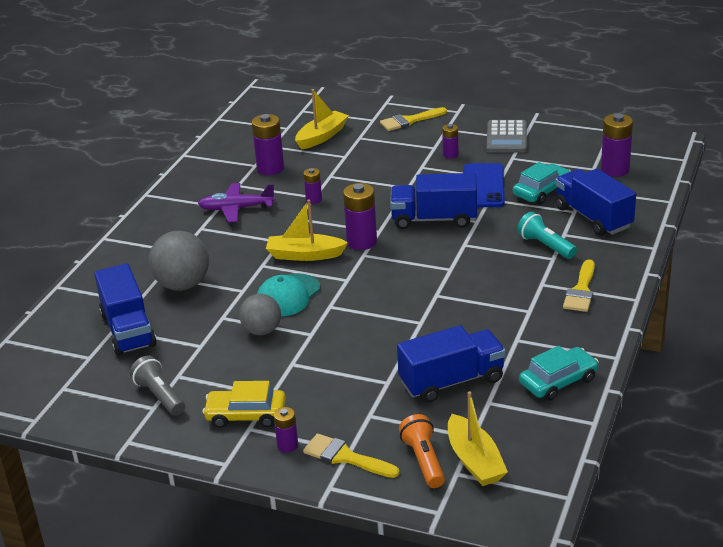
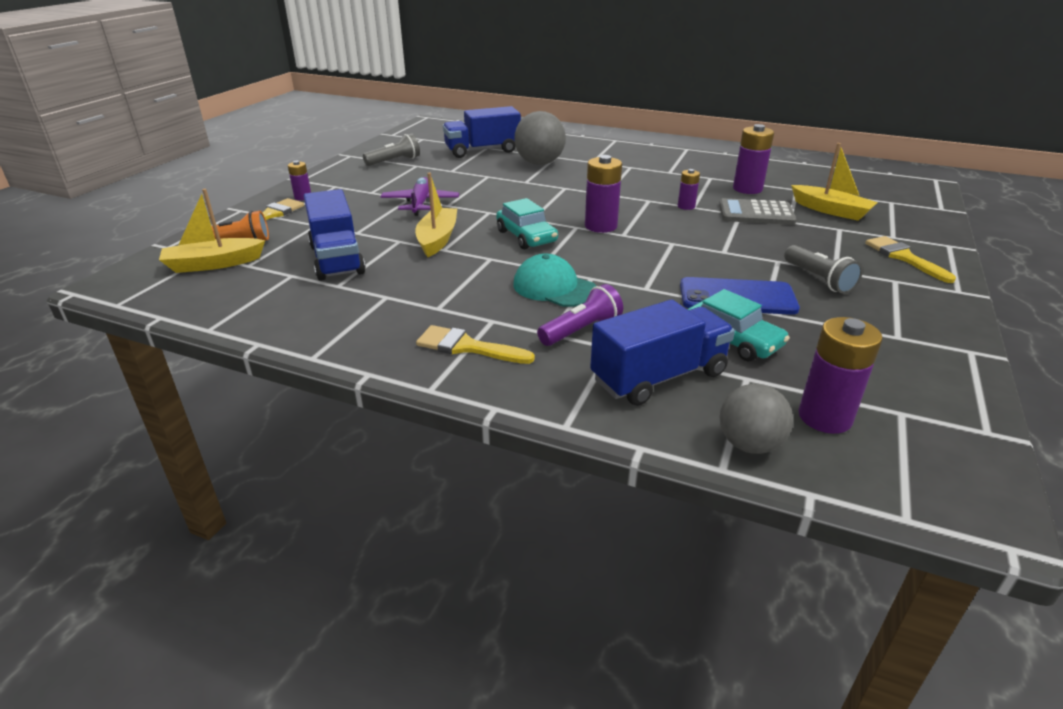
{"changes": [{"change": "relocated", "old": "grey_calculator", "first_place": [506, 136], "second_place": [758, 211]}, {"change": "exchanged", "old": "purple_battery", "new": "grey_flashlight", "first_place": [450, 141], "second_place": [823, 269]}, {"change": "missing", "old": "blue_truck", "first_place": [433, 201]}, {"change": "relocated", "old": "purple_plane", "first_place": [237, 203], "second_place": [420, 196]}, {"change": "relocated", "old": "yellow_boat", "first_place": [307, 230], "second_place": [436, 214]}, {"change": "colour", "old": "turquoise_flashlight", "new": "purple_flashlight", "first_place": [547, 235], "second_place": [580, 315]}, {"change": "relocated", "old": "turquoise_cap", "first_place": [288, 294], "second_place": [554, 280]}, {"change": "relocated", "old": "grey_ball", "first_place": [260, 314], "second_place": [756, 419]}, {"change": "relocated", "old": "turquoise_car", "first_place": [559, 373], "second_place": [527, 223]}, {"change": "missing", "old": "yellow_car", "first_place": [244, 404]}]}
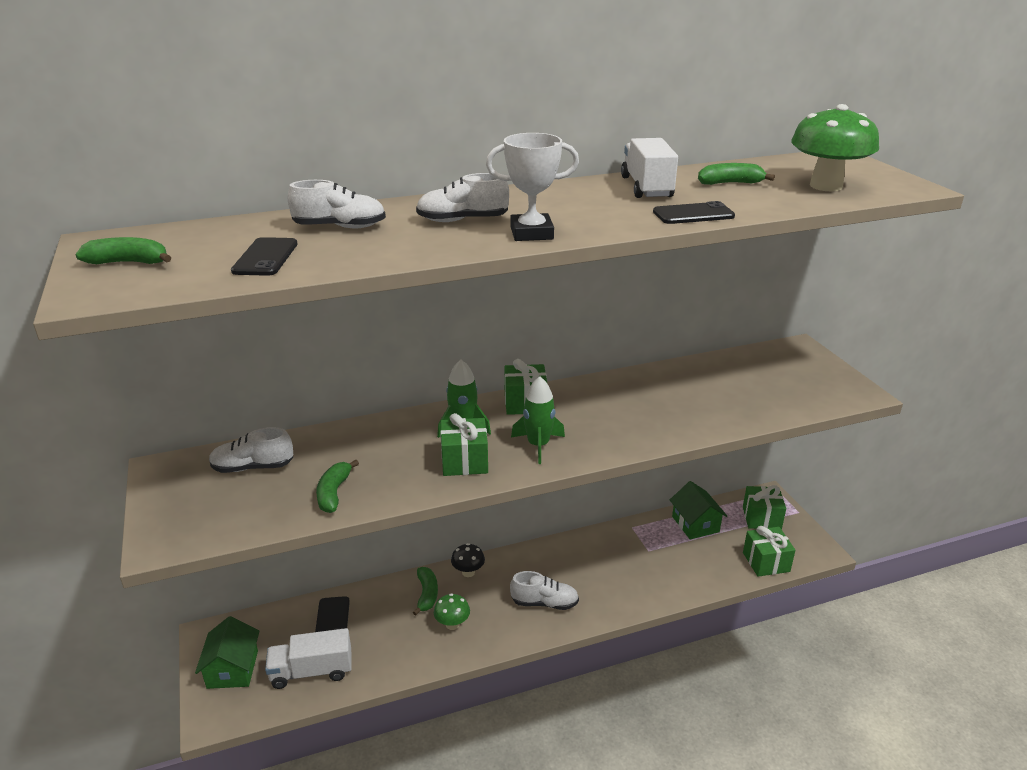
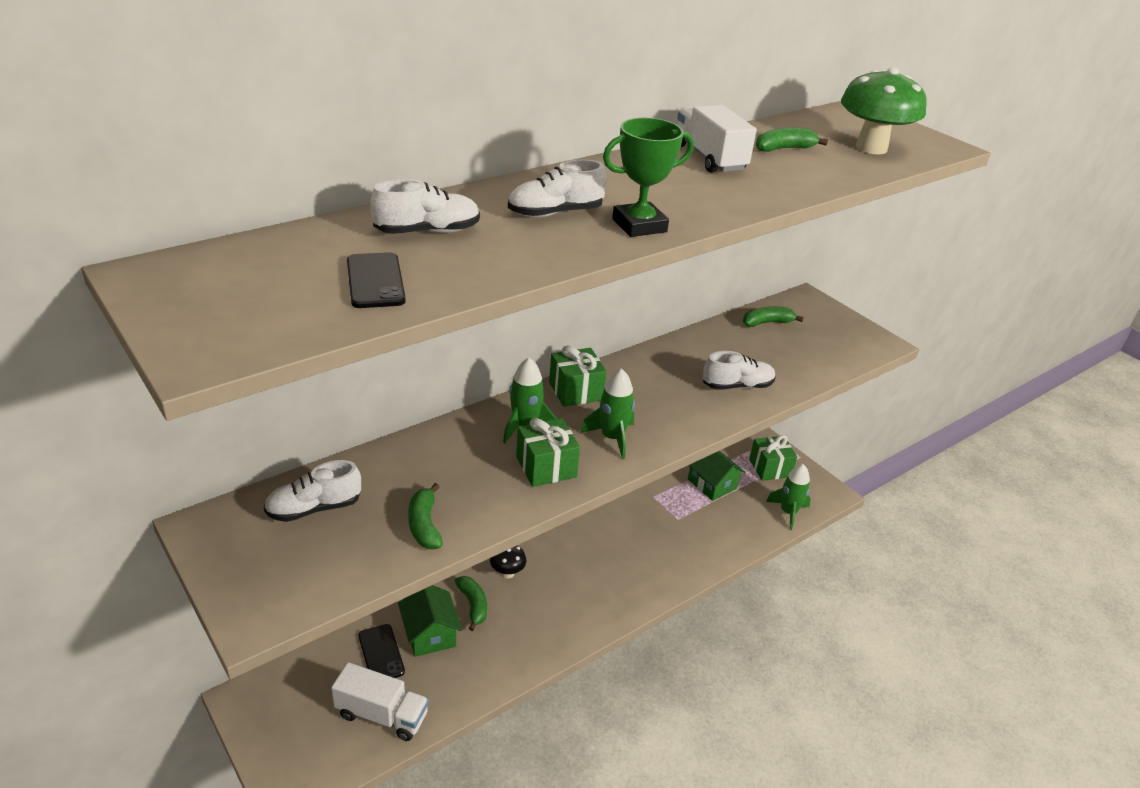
{"changes": [{"change": "colour", "old": "white_trophy", "new": "green_trophy", "first_place": [532, 187], "second_place": [648, 177]}, {"change": "missing", "old": "black_phone", "first_place": [694, 212]}, {"change": "relocated", "old": "green_banana", "first_place": [123, 250], "second_place": [773, 316]}, {"change": "exchanged", "old": "green_gift", "new": "green_rocket", "first_place": [769, 551], "second_place": [788, 497]}, {"change": "relocated", "old": "white_shoe", "first_place": [544, 590], "second_place": [739, 370]}, {"change": "missing", "old": "green_mushroom", "first_place": [452, 612]}, {"change": "relocated", "old": "green_house", "first_place": [227, 652], "second_place": [430, 621]}, {"change": "spun", "old": "white_truck", "first_place": [308, 658], "second_place": [380, 701], "degrees": -135}]}
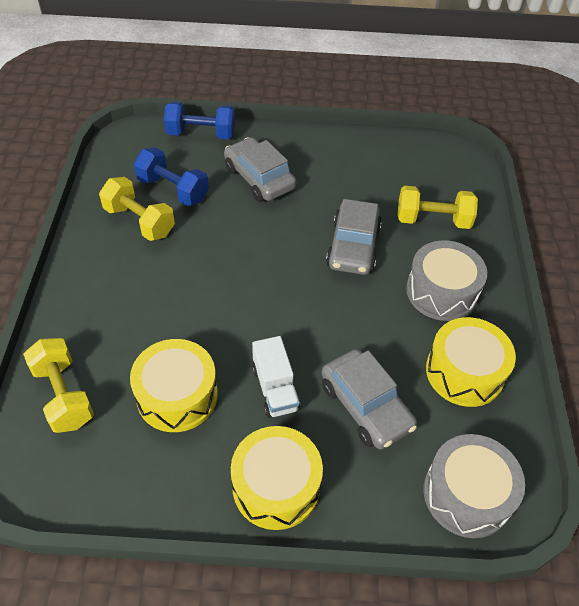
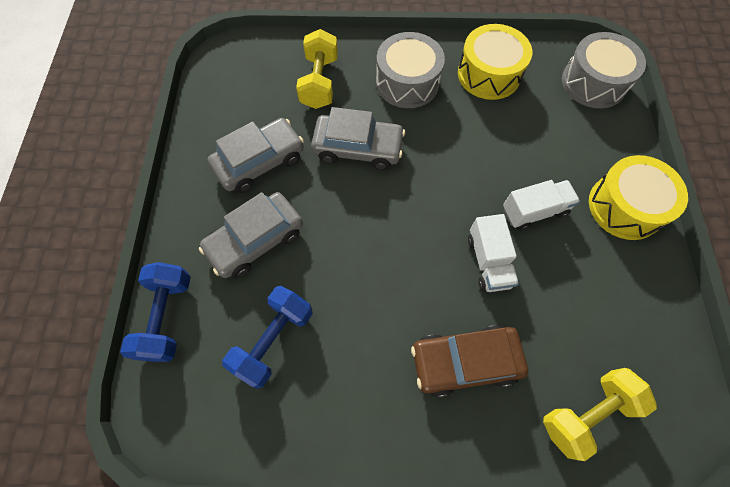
{"changes": [{"change": "missing", "old": "yellow_dumbbell", "first_place": [137, 209]}, {"change": "missing", "old": "yellow_drum", "first_place": [174, 385]}, {"change": "relocated", "old": "grey_car", "first_place": [369, 399], "second_place": [256, 155]}, {"change": "appeared", "new": "white_truck", "second_place": [493, 253]}, {"change": "appeared", "new": "brown_car", "second_place": [469, 361]}]}
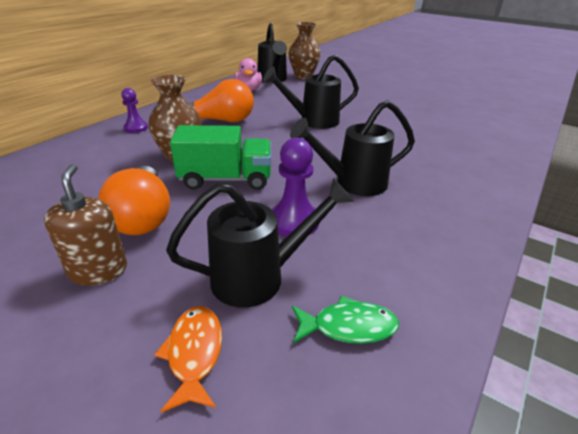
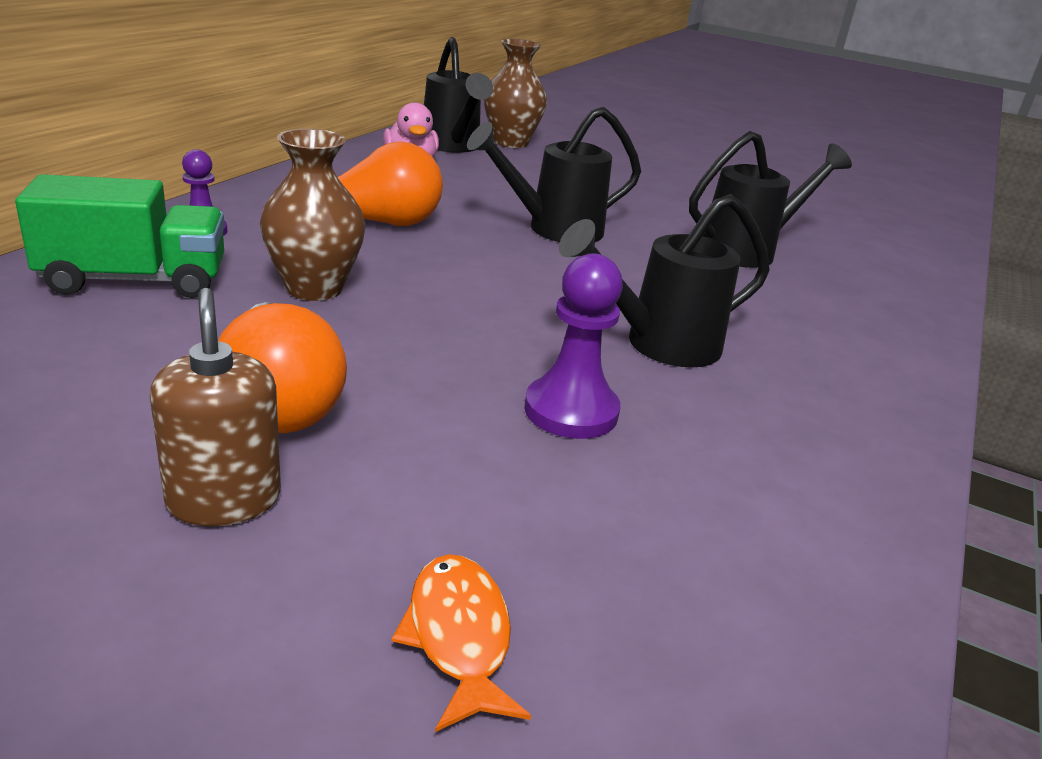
{"changes": [{"change": "relocated", "old": "green_truck", "first_place": [220, 157], "second_place": [120, 236]}, {"change": "relocated", "old": "black_watering_can", "first_place": [260, 243], "second_place": [770, 199]}, {"change": "missing", "old": "green_fish", "first_place": [345, 319]}]}
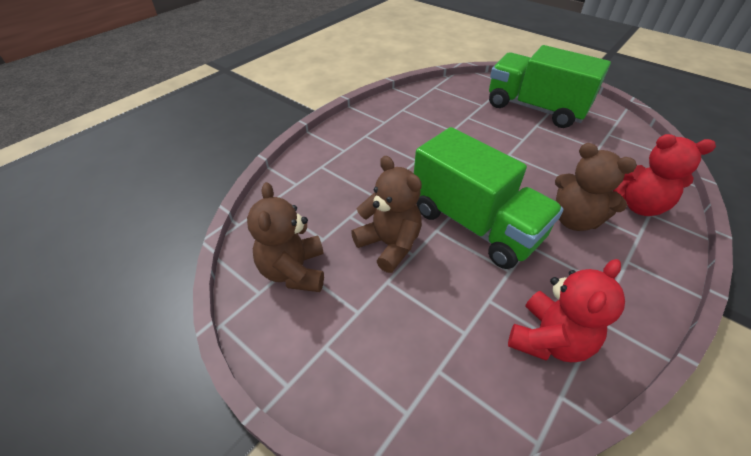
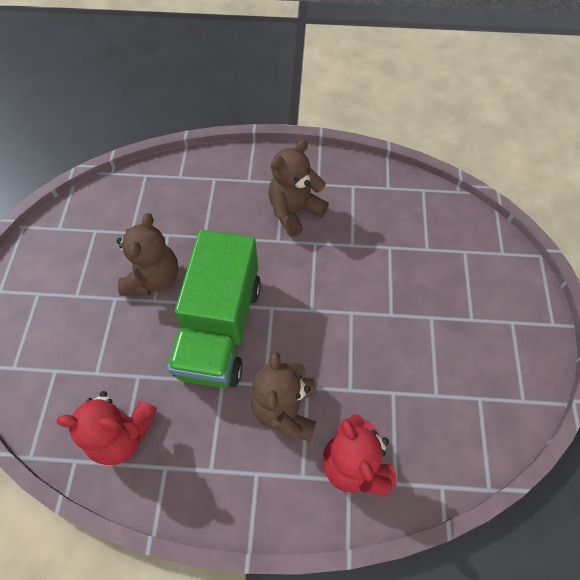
{"changes": [{"change": "missing", "old": "green_truck", "first_place": [550, 86]}, {"change": "relocated", "old": "brown_teddy_bear", "first_place": [285, 237], "second_place": [298, 188]}]}
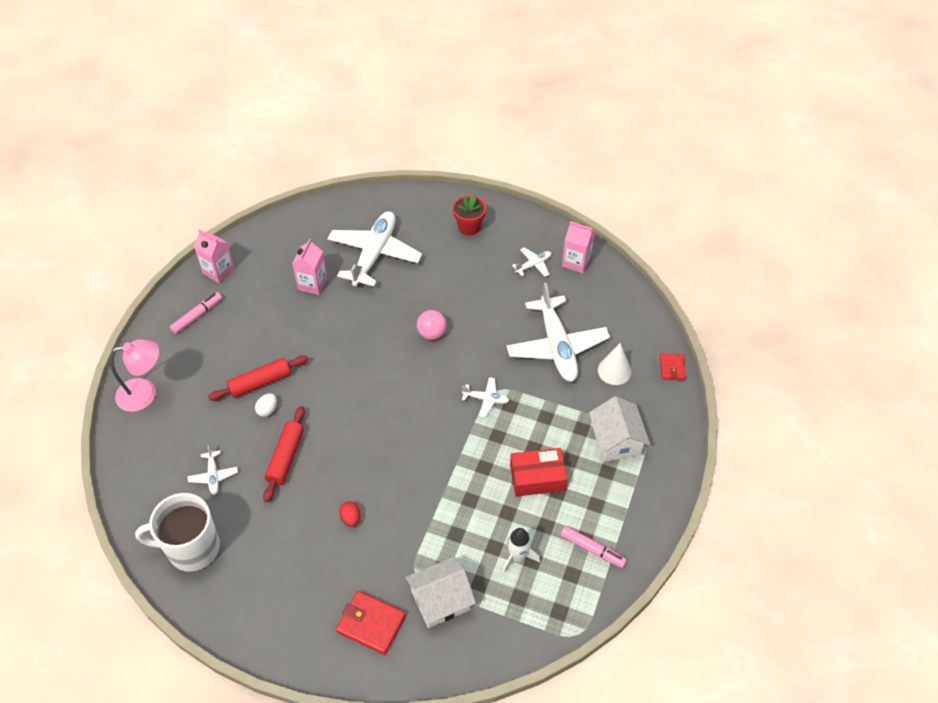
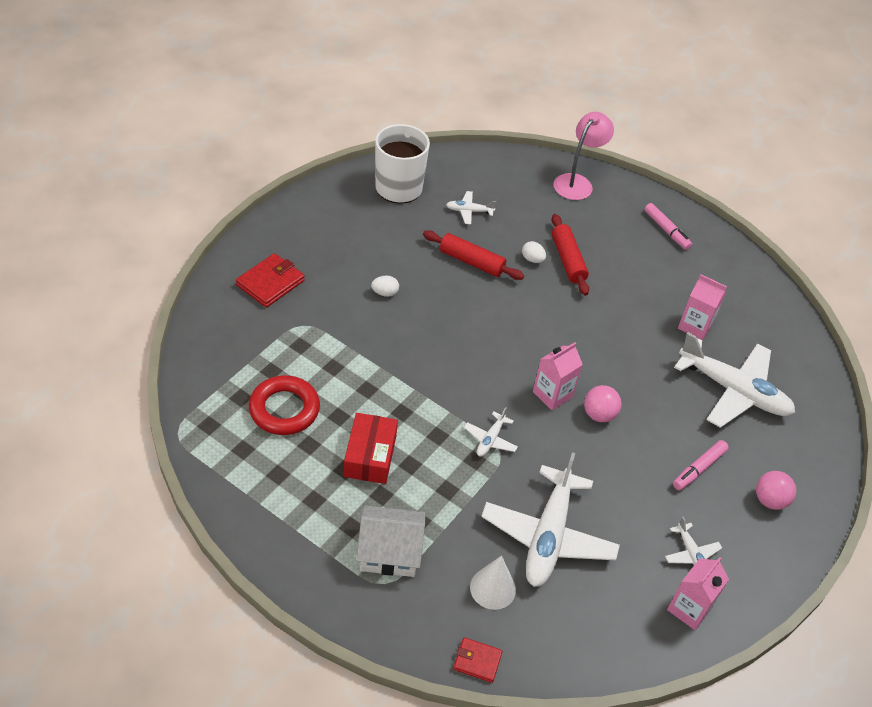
{"changes": [{"change": "exchanged", "old": "red_flower_pot", "new": "pink_ball", "first_place": [469, 216], "second_place": [776, 490]}, {"change": "relocated", "old": "pink_carton", "first_place": [214, 256], "second_place": [558, 376]}, {"change": "spun", "old": "white_plane", "first_place": [558, 332], "second_place": [550, 519], "degrees": -75}, {"change": "spun", "old": "pink_lamp", "first_place": [134, 375], "second_place": [584, 156], "degrees": -150}, {"change": "colour", "old": "red_egg", "new": "white_egg", "first_place": [349, 514], "second_place": [385, 286]}, {"change": "relocated", "old": "pink_marker", "first_place": [594, 547], "second_place": [701, 465]}, {"change": "exchanged", "old": "white_rocket", "new": "red_ring", "first_place": [521, 550], "second_place": [284, 405]}, {"change": "missing", "old": "white_house", "first_place": [440, 592]}]}
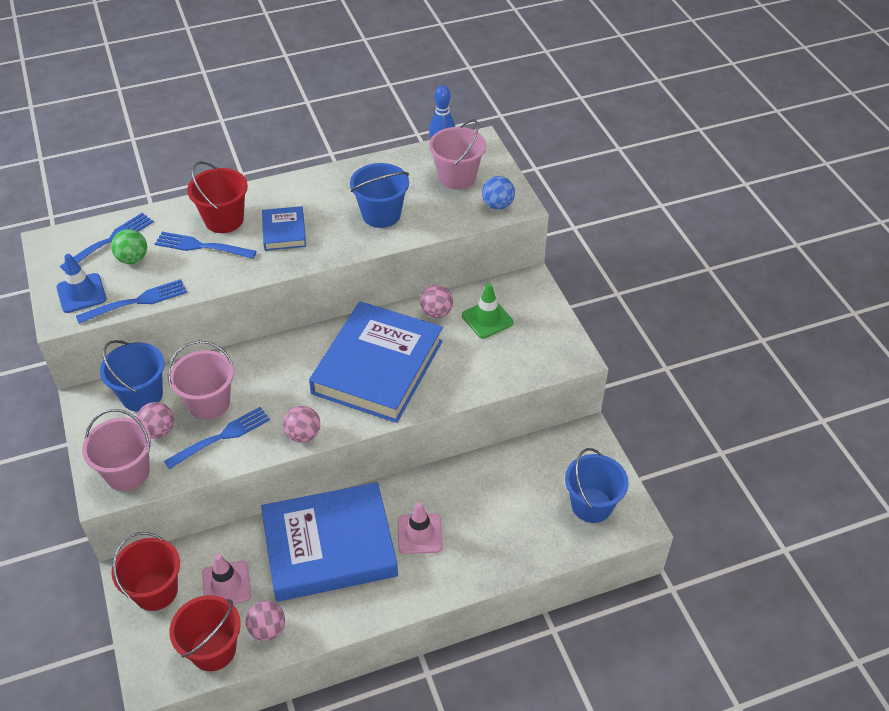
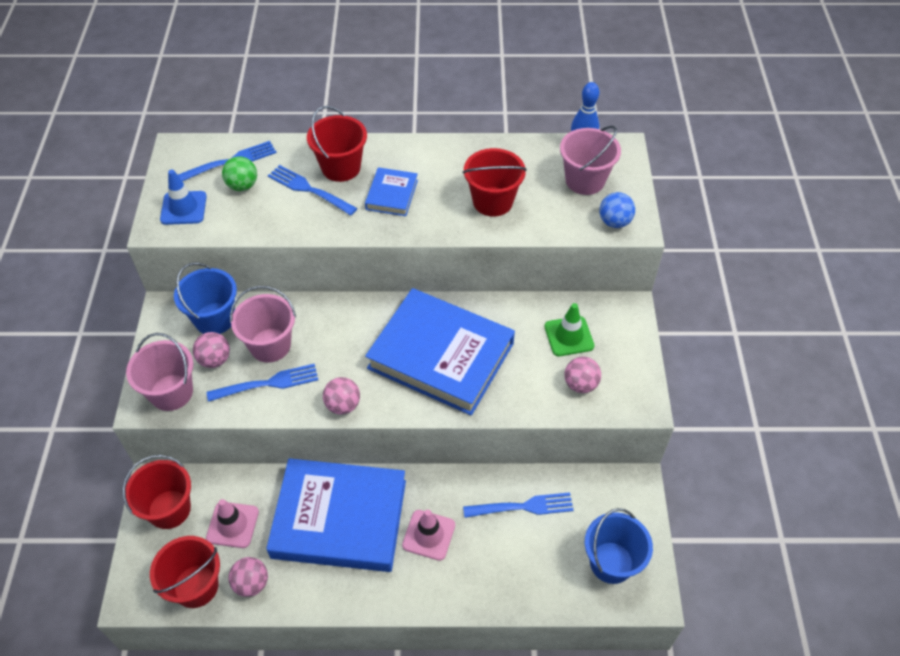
{"changes": [{"change": "colour", "old": "blue_bucket", "new": "red_bucket", "first_place": [379, 195], "second_place": [495, 182]}, {"change": "relocated", "old": "blue_fork", "first_place": [131, 301], "second_place": [518, 505]}, {"change": "relocated", "old": "pink_ball", "first_place": [436, 301], "second_place": [582, 375]}, {"change": "spun", "old": "blue_book", "first_place": [376, 362], "second_place": [440, 351], "degrees": 75}]}
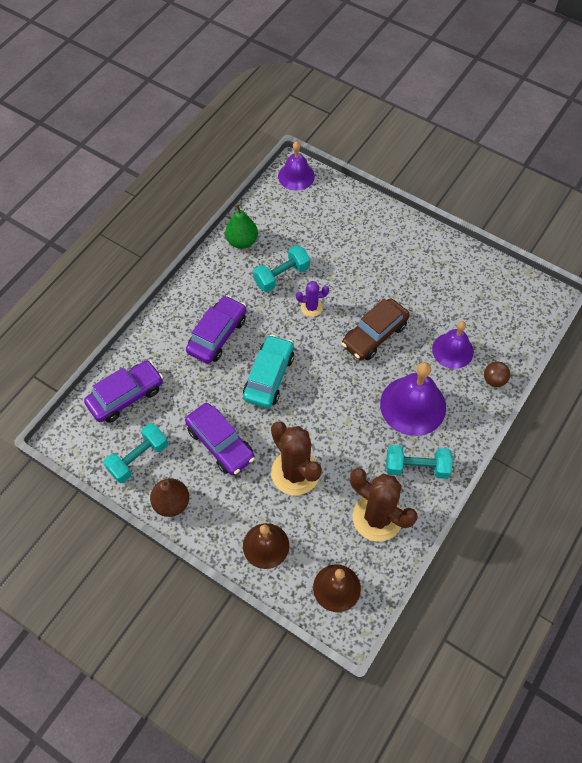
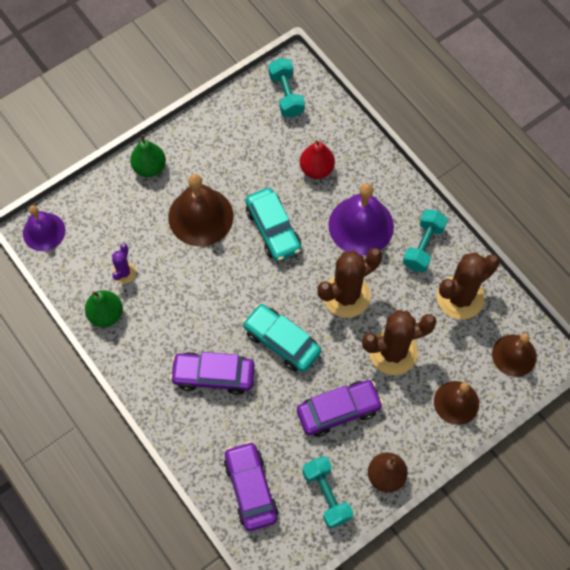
{"changes": [{"change": "relocated", "old": "turquoise_dumbbell", "first_place": [281, 268], "second_place": [286, 87]}, {"change": "relocated", "old": "purple_cactus", "first_place": [312, 299], "second_place": [124, 264]}, {"change": "spun", "old": "purple_car", "first_place": [216, 329], "second_place": [212, 373], "degrees": -45}, {"change": "colour", "old": "brown_car", "new": "turquoise_car", "first_place": [376, 329], "second_place": [273, 224]}, {"change": "exchanged", "old": "purple_bell", "new": "red_pear", "first_place": [453, 345], "second_place": [317, 159]}, {"change": "missing", "old": "brown_ball", "first_place": [497, 374]}, {"change": "appeared", "new": "green_pear", "second_place": [148, 155]}, {"change": "appeared", "new": "brown_bell", "second_place": [201, 210]}, {"change": "appeared", "new": "brown_cactus", "second_place": [350, 283]}]}
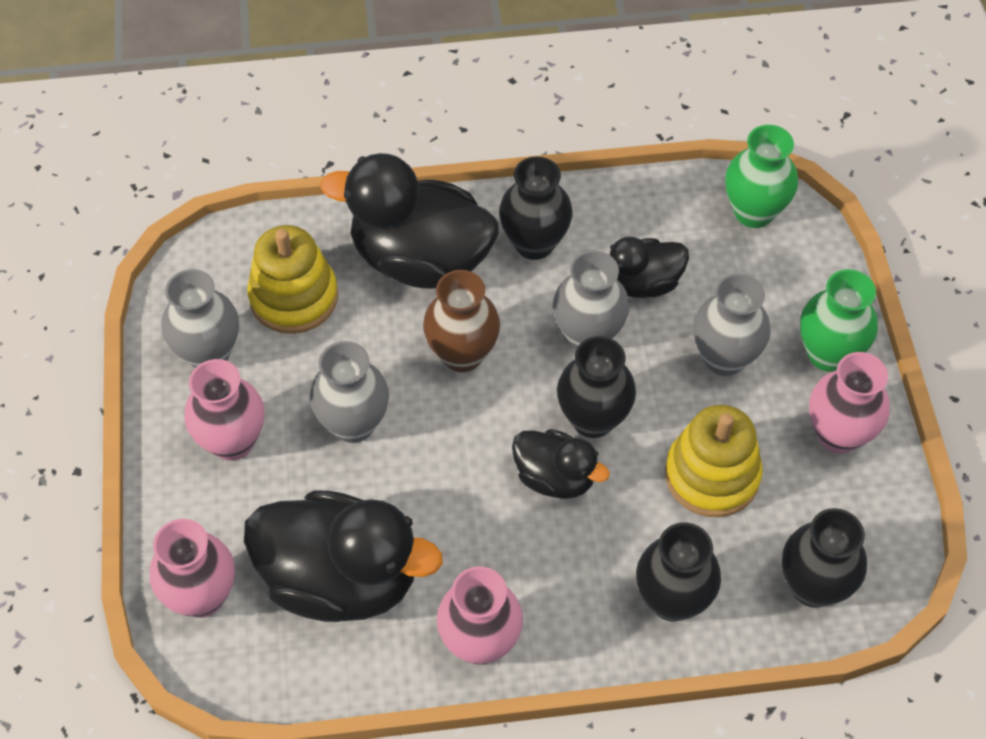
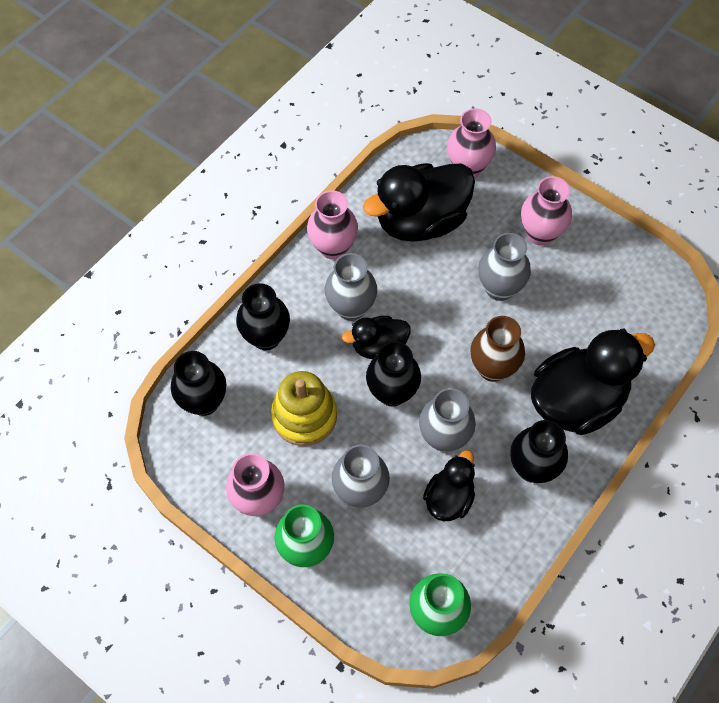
{"changes": [{"change": "missing", "old": "yellow_stacking_toy", "first_place": [292, 279]}, {"change": "relocated", "old": "grey_vase", "first_place": [200, 318], "second_place": [351, 287]}]}
